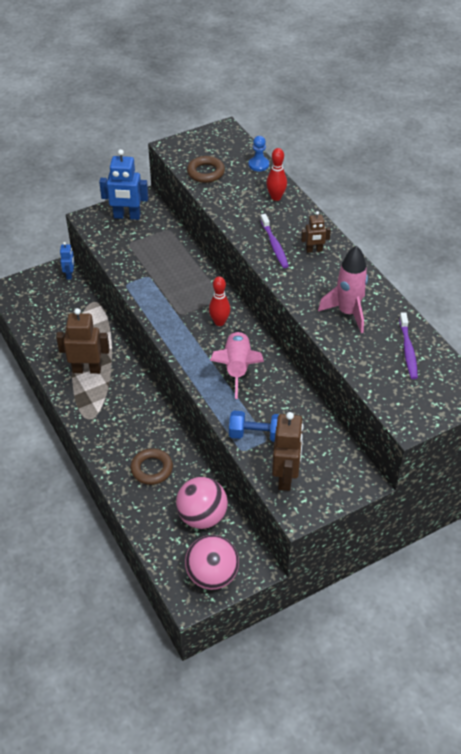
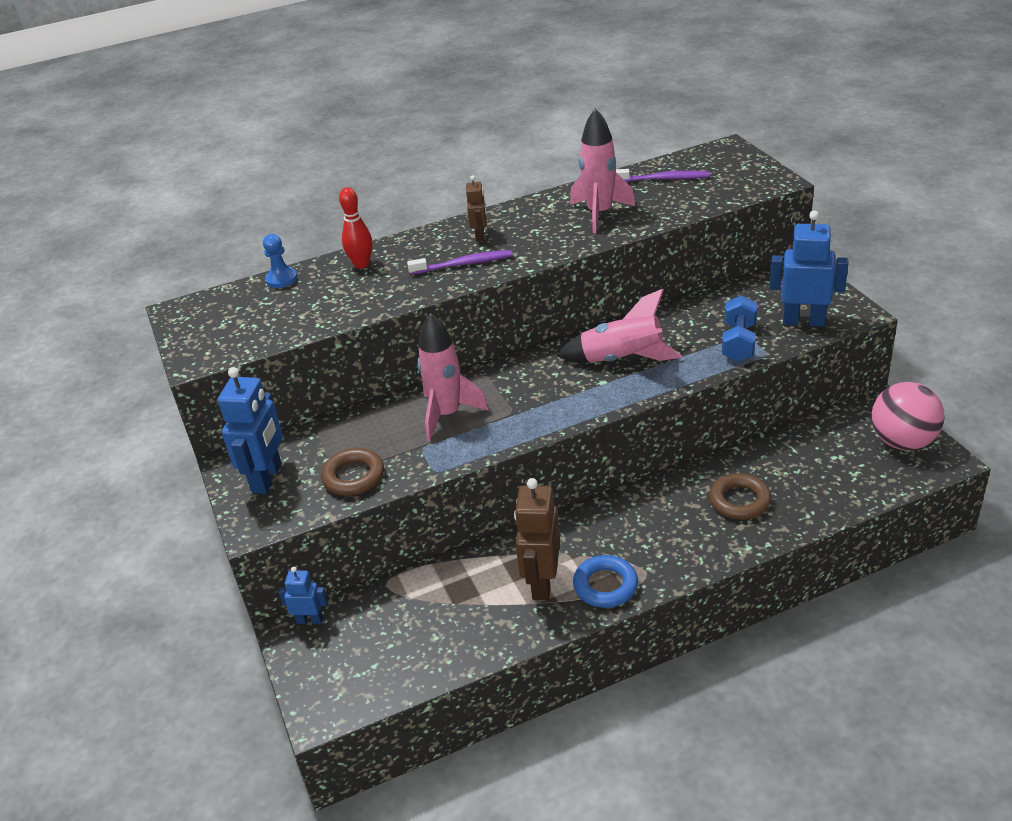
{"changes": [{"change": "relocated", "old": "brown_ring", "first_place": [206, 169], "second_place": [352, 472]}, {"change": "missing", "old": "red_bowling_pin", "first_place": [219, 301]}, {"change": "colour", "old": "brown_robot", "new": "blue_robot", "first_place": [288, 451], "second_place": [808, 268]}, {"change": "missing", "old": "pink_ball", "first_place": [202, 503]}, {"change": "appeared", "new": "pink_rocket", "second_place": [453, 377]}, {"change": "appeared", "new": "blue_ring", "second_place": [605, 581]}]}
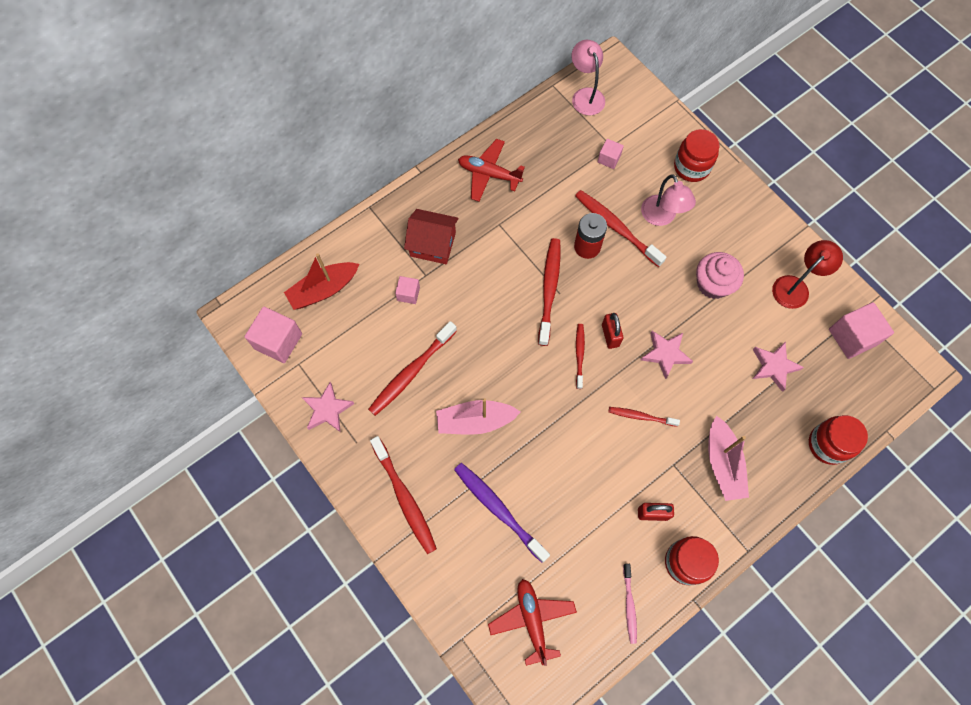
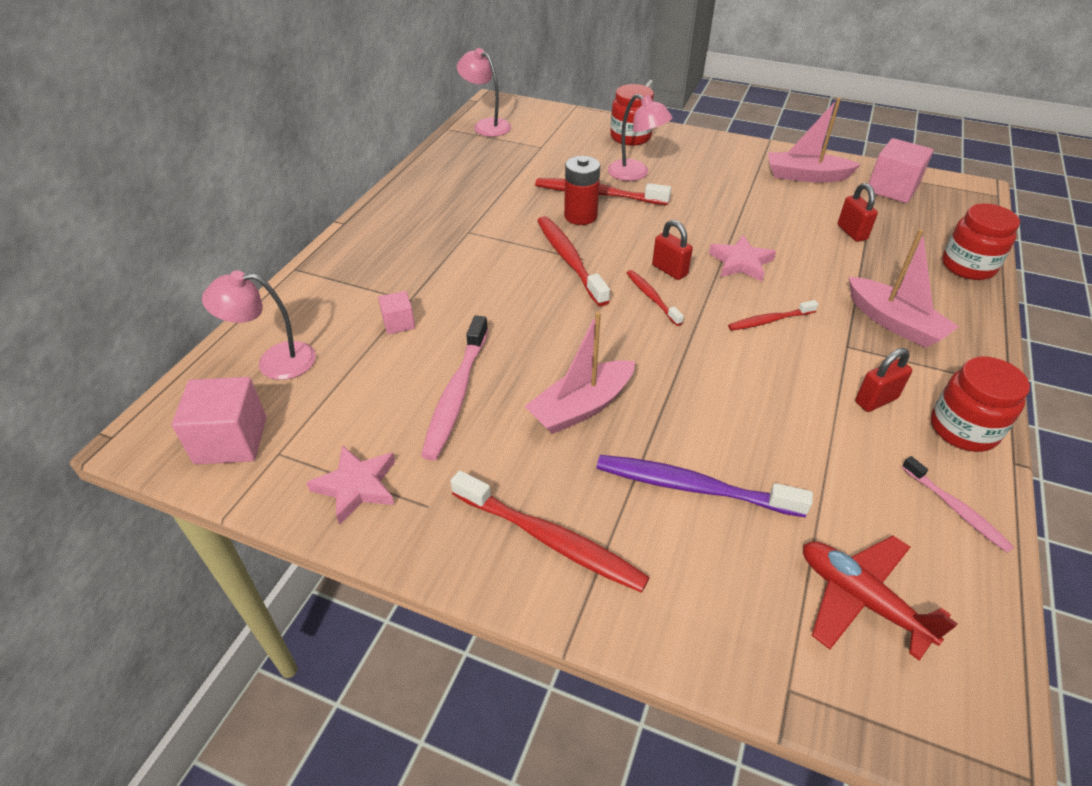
{"changes": [{"change": "missing", "old": "red_plane", "first_place": [491, 170]}, {"change": "missing", "old": "pink_cube", "first_place": [611, 154]}, {"change": "missing", "old": "red_house", "first_place": [431, 236]}, {"change": "exchanged", "old": "red_lamp", "new": "pink_boat", "first_place": [807, 274], "second_place": [814, 140]}, {"change": "missing", "old": "pink_cupcake", "first_place": [720, 275]}, {"change": "exchanged", "old": "red_boat", "new": "pink_lamp", "first_place": [321, 281], "second_place": [259, 325]}, {"change": "colour", "old": "red_toothbrush", "new": "pink_toothbrush", "first_place": [412, 368], "second_place": [454, 387]}, {"change": "exchanged", "old": "pink_star", "new": "red_padlock", "first_place": [778, 366], "second_place": [858, 212]}]}
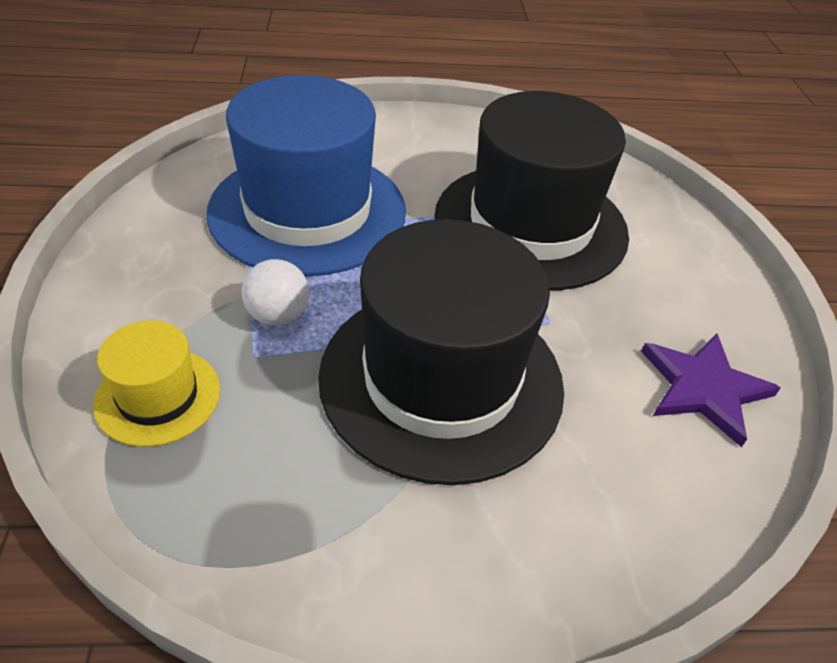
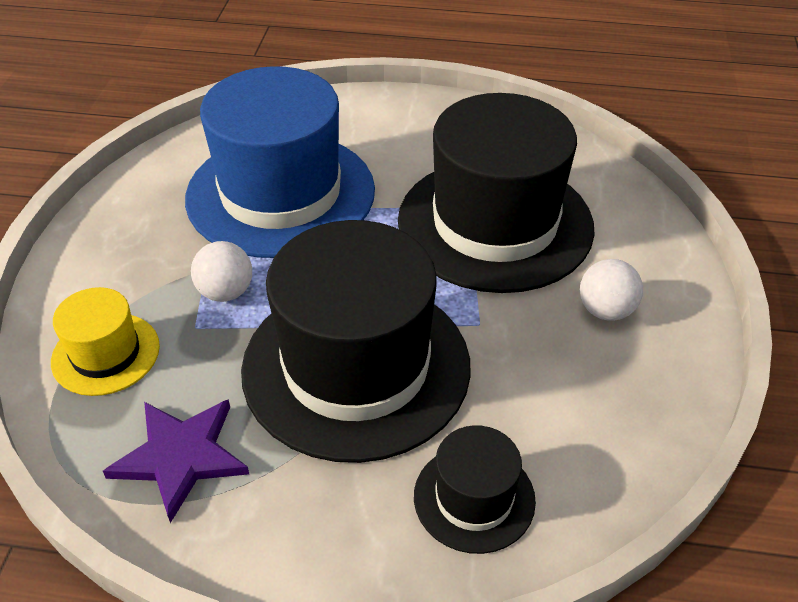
{"changes": [{"change": "relocated", "old": "purple_star", "first_place": [710, 390], "second_place": [176, 461]}, {"change": "appeared", "new": "white_ball", "second_place": [611, 290]}, {"change": "appeared", "new": "black_hat", "second_place": [475, 489]}]}
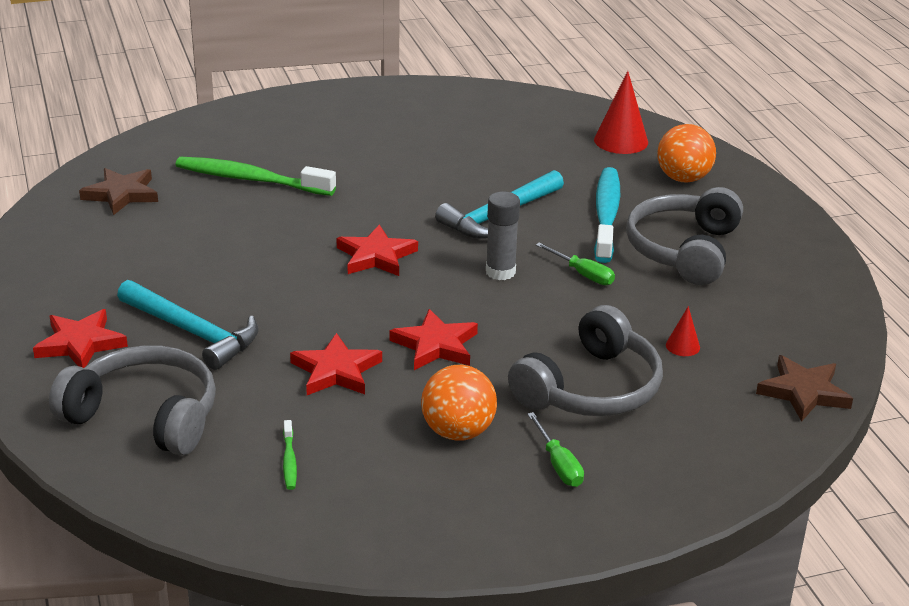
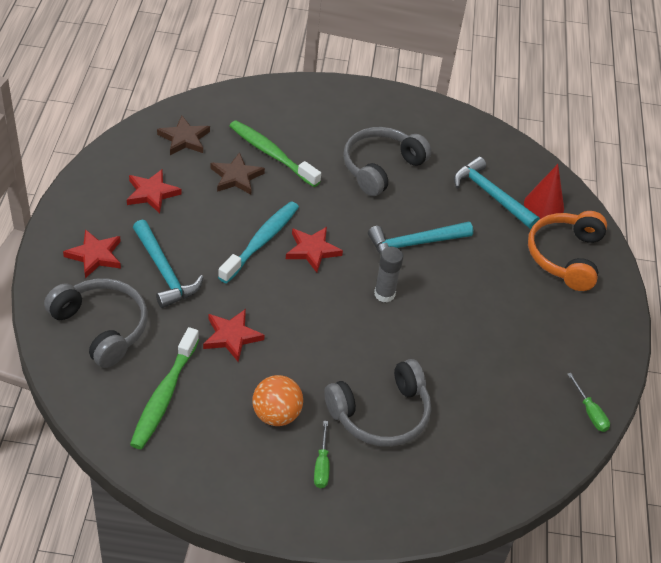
{"changes": [{"change": "exchanged", "old": "orange_ball", "new": "orange_headphones", "first_place": [686, 153], "second_place": [567, 251]}, {"change": "relocated", "old": "turquoise_toothbrush", "first_place": [607, 215], "second_place": [258, 242]}, {"change": "relocated", "old": "grey_headphones", "first_place": [684, 236], "second_place": [387, 161]}, {"change": "relocated", "old": "green_screwdriver", "first_place": [575, 264], "second_place": [588, 402]}, {"change": "missing", "old": "red_cone", "first_place": [683, 331]}, {"change": "relocated", "old": "red_star", "first_place": [433, 339], "second_place": [154, 191]}, {"change": "relocated", "old": "brown_star", "first_place": [804, 388], "second_place": [237, 173]}, {"change": "size", "old": "green_toothbrush", "first_place": [290, 455], "second_place": [164, 388], "factor": 2.34}, {"change": "appeared", "new": "turquoise_hammer", "second_place": [497, 193]}]}
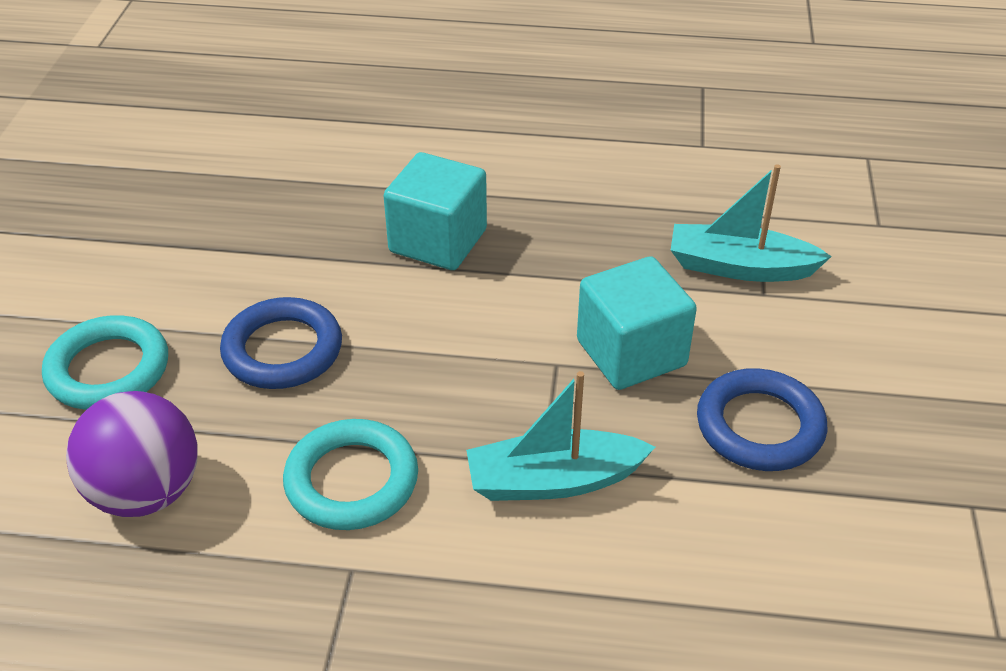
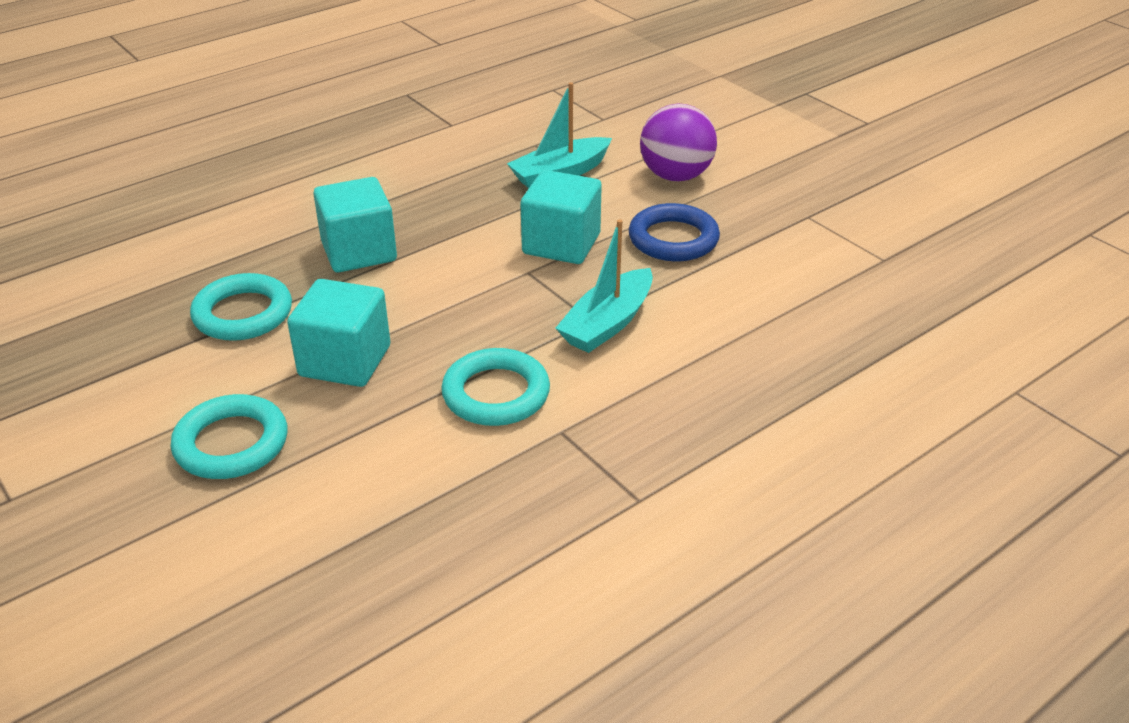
{"changes": [{"change": "exchanged", "old": "blue_ring", "new": "turquoise_cube", "first_place": [281, 343], "second_place": [338, 333]}, {"change": "relocated", "old": "purple_ball", "first_place": [132, 454], "second_place": [678, 142]}, {"change": "appeared", "new": "turquoise_ring", "second_place": [241, 307]}]}
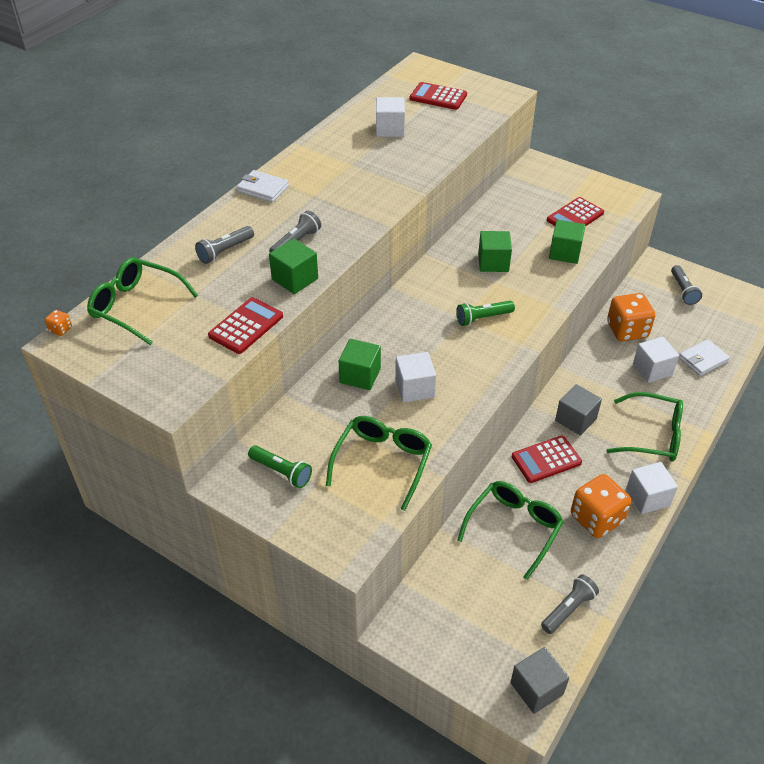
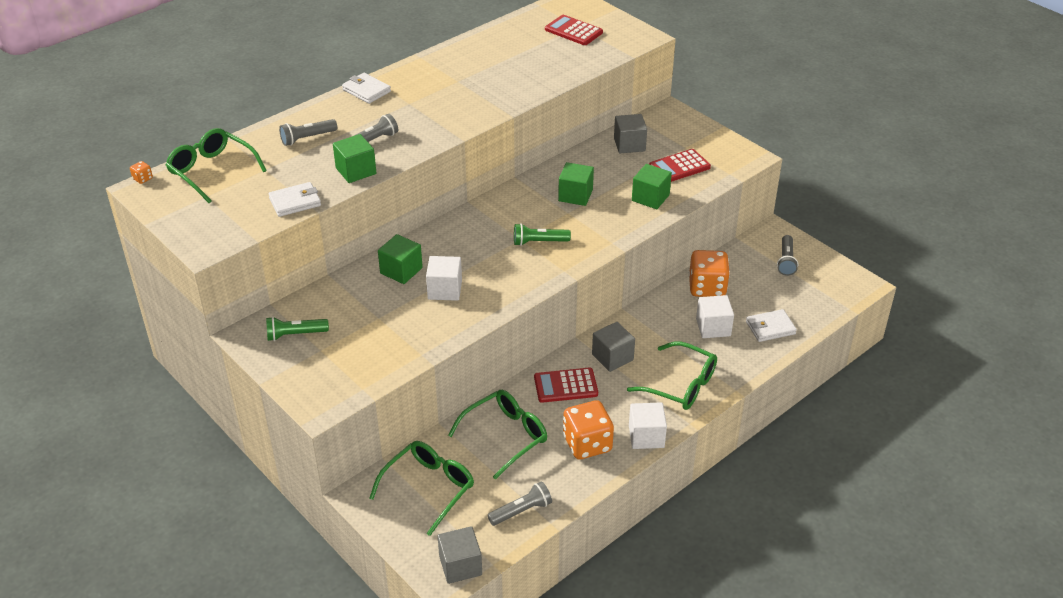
{"changes": [{"change": "missing", "old": "white_cube", "first_place": [390, 117]}, {"change": "exchanged", "old": "red_calculator", "new": "white_wallet", "first_place": [245, 325], "second_place": [295, 199]}, {"change": "relocated", "old": "green_glasses", "first_place": [379, 463], "second_place": [421, 488]}, {"change": "spun", "old": "green_flashlight", "first_place": [280, 466], "second_place": [297, 329], "degrees": 120}, {"change": "appeared", "new": "grey_cube", "second_place": [630, 133]}]}
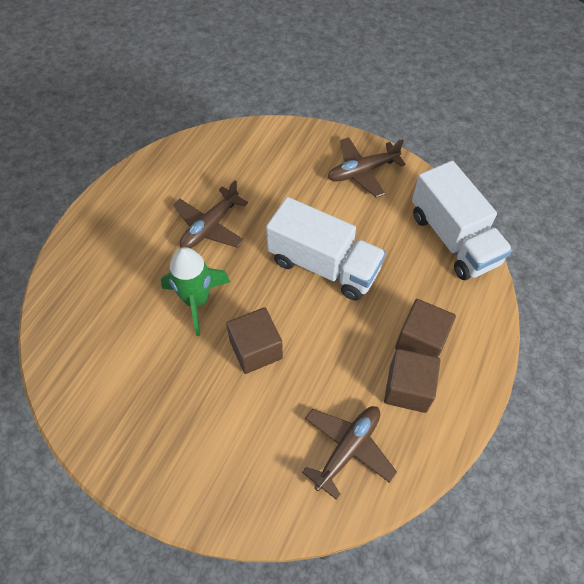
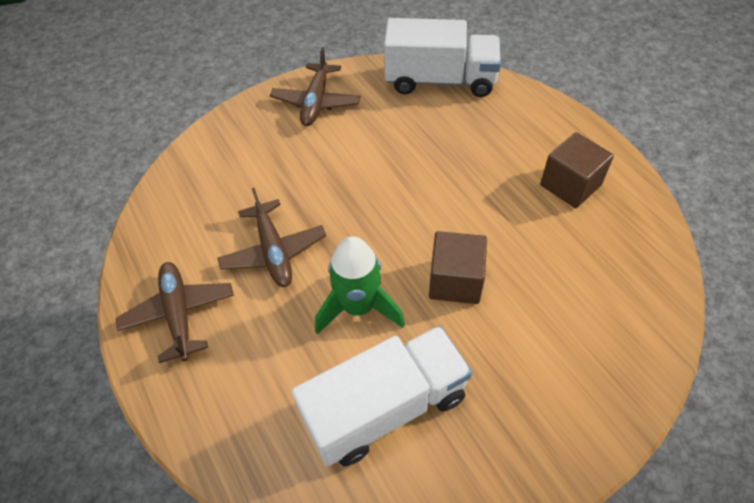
{"changes": [{"change": "relocated", "old": "white_truck", "first_place": [326, 249], "second_place": [382, 396]}, {"change": "missing", "old": "brown_cube", "first_place": [425, 328]}, {"change": "relocated", "old": "brown_plane", "first_place": [349, 453], "second_place": [175, 312]}]}
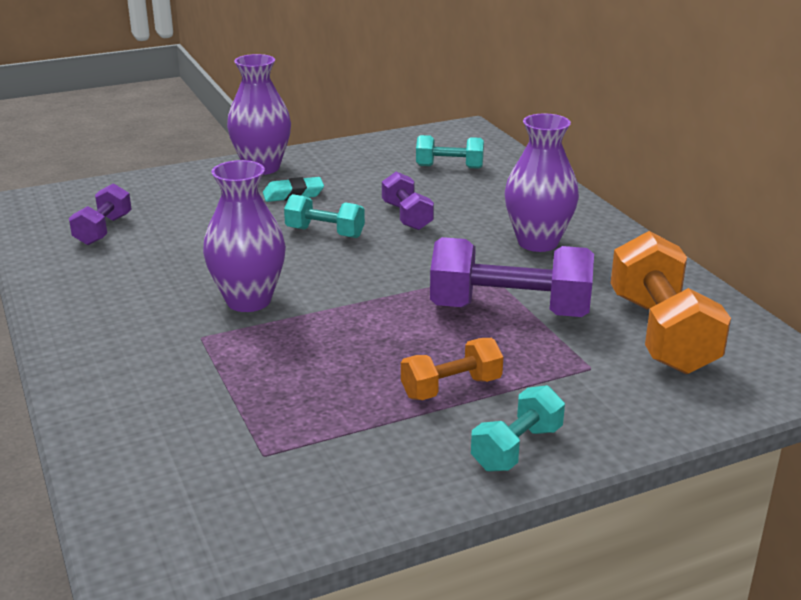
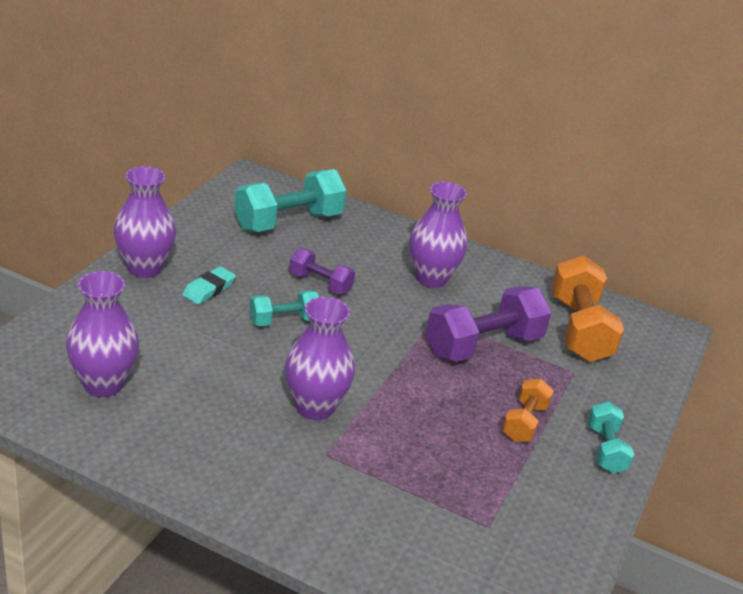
{"changes": [{"change": "size", "old": "turquoise_dumbbell", "first_place": [450, 152], "second_place": [290, 200], "factor": 1.81}, {"change": "exchanged", "old": "purple_dumbbell", "new": "purple_vase", "first_place": [100, 214], "second_place": [102, 334]}, {"change": "spun", "old": "orange_dumbbell", "first_place": [671, 302], "second_place": [587, 308], "degrees": 45}]}
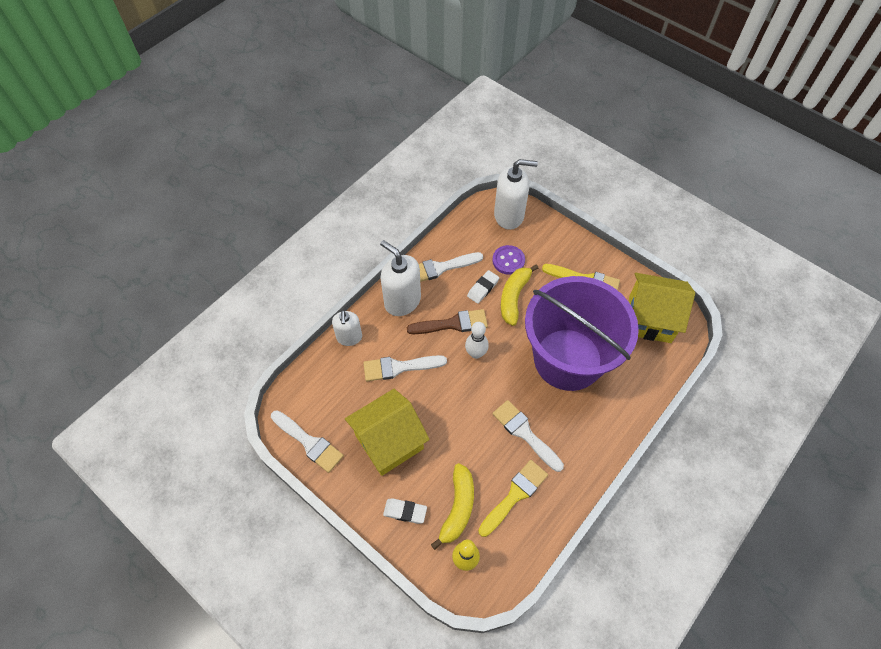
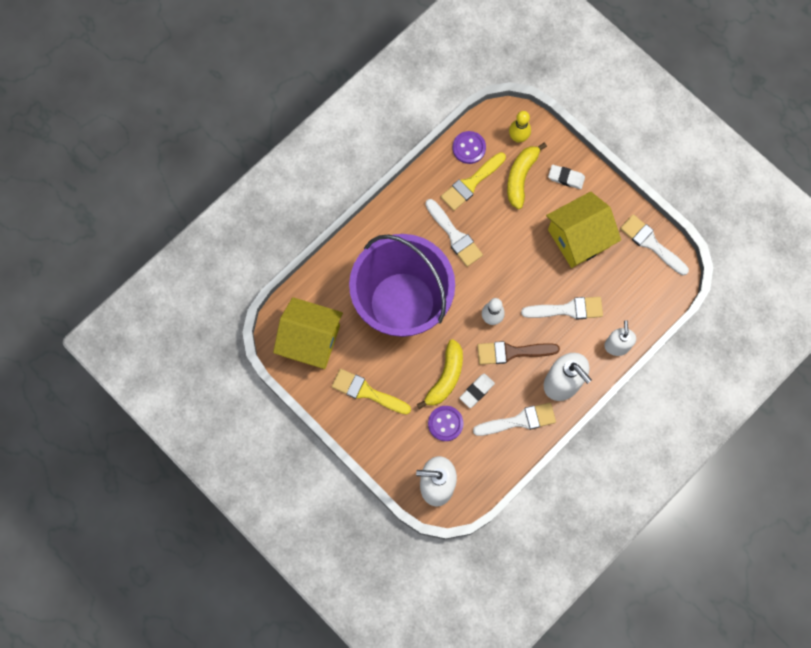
{"changes": [{"change": "appeared", "new": "purple_button", "second_place": [469, 147]}]}
